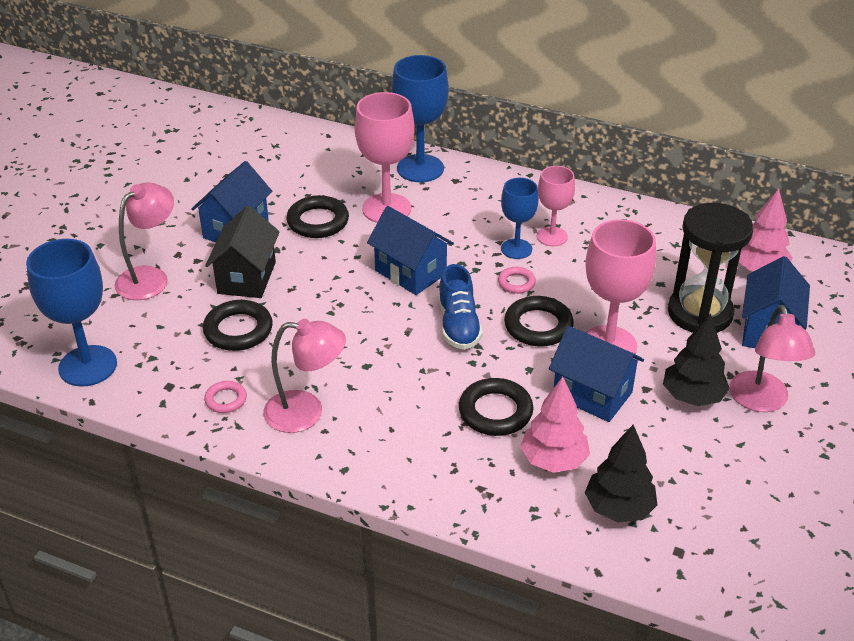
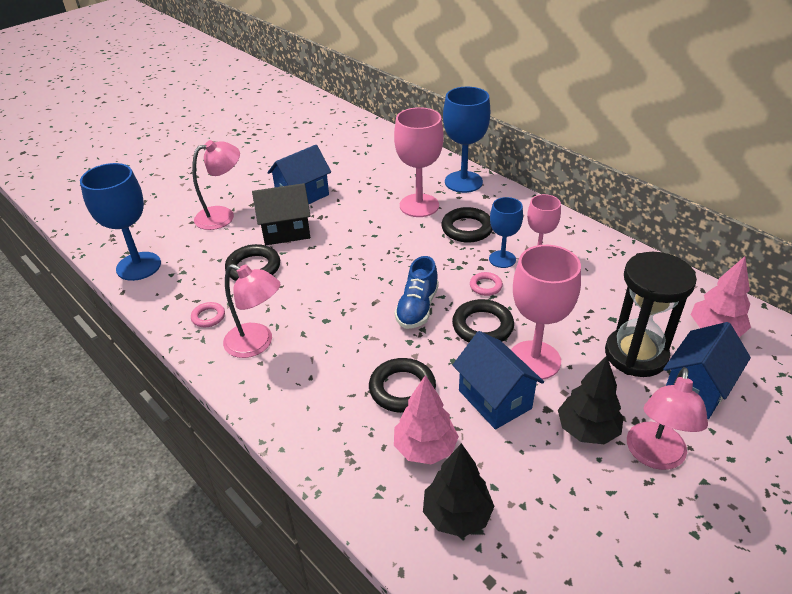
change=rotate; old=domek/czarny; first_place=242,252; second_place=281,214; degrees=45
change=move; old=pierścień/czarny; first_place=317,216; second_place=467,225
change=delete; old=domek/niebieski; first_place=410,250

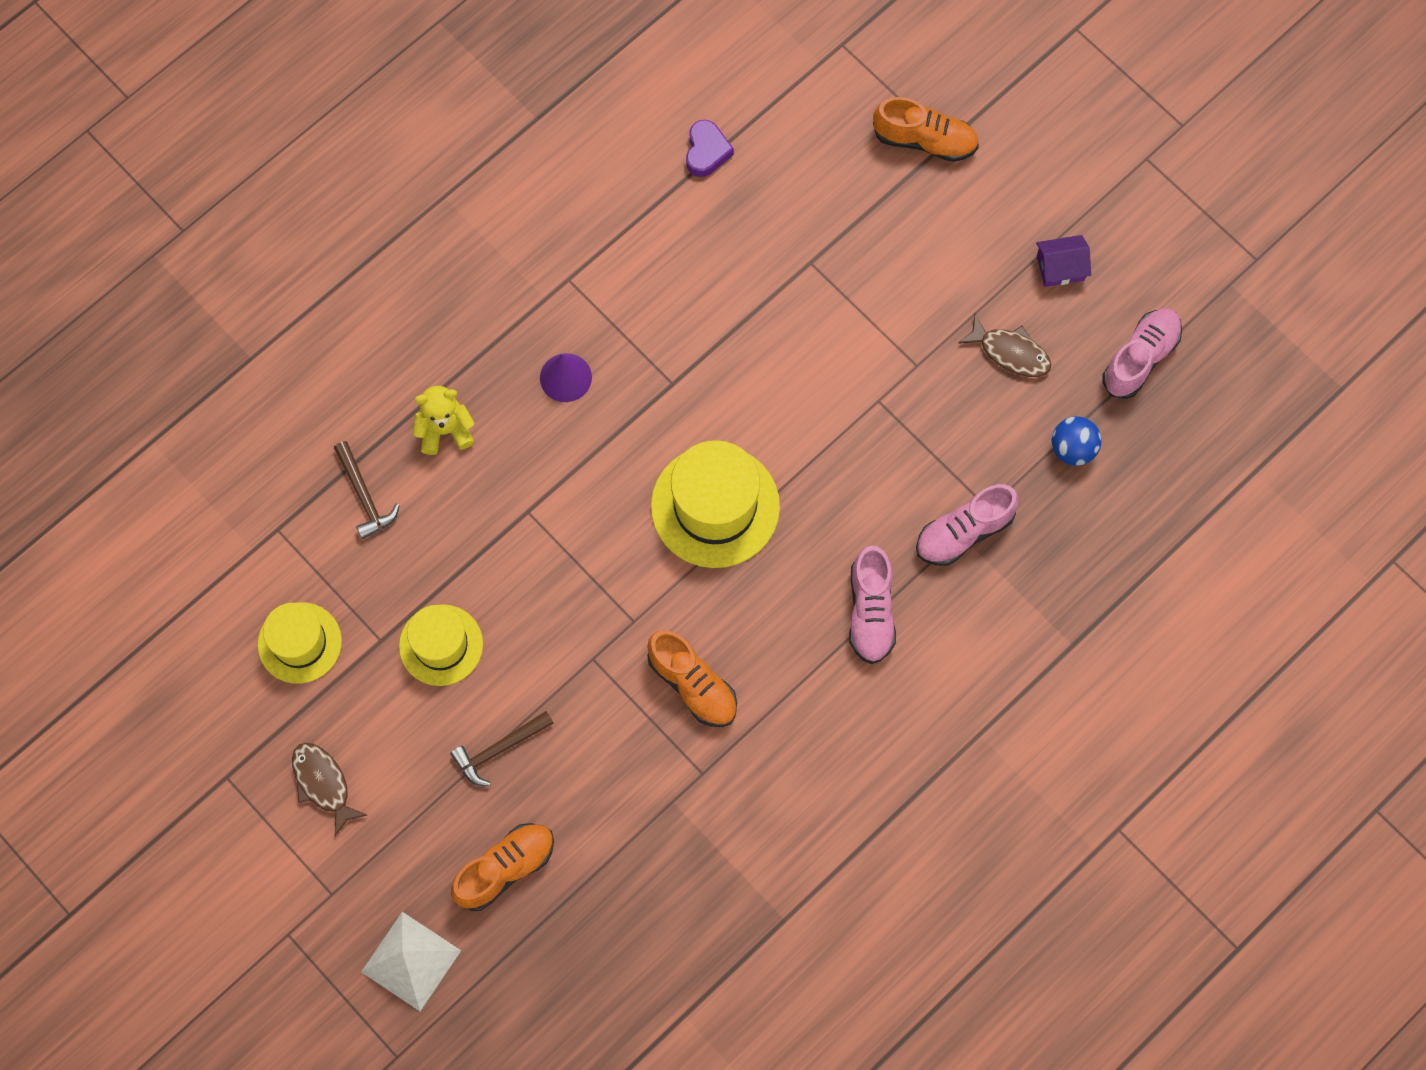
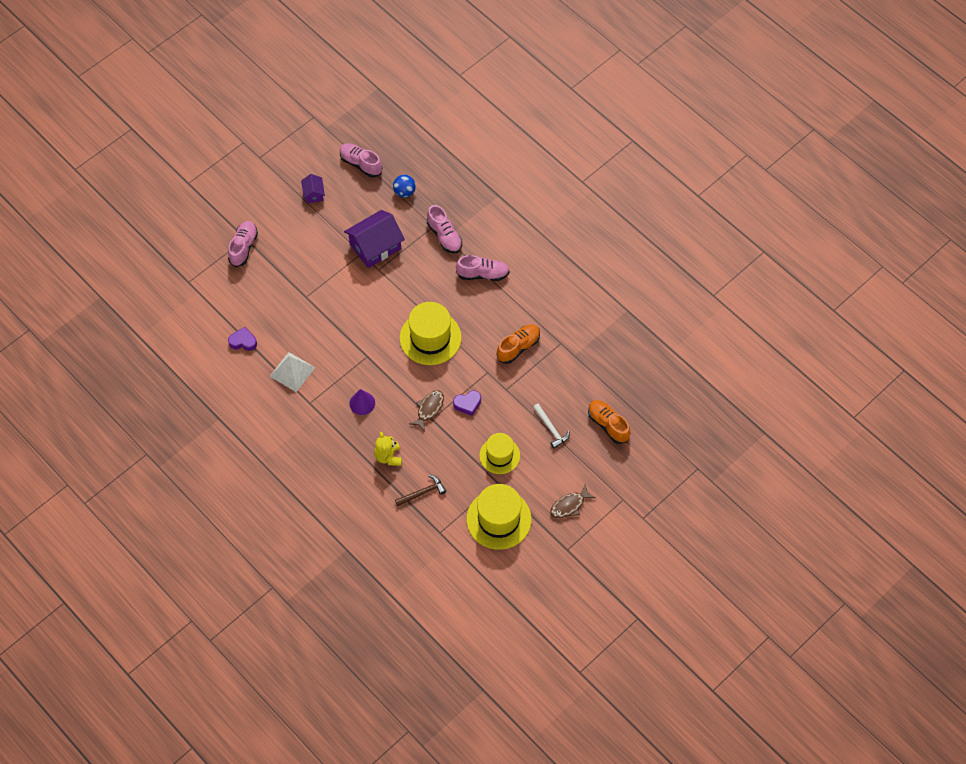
change=recolor; old=but/pomarańczowy; new=but/różowy; first_place=926,129; second_place=243,244
change=move; old=piramida/biały; first_place=411,961; second_place=292,372
change=insert; new=domek/fioletowy; second_place=374,239
change=move; old=ryba/brązowy; first_place=1004,345; second_place=426,411
change=insert; new=serce/fioletowy; second_place=467,403
change=resize; old=kapelusz/żółty; first_place=300,643; second_place=498,517; factor=1.56
change=recolor; old=młotek/brązowy; new=młotek/biały; first_place=502,748; second_place=551,426

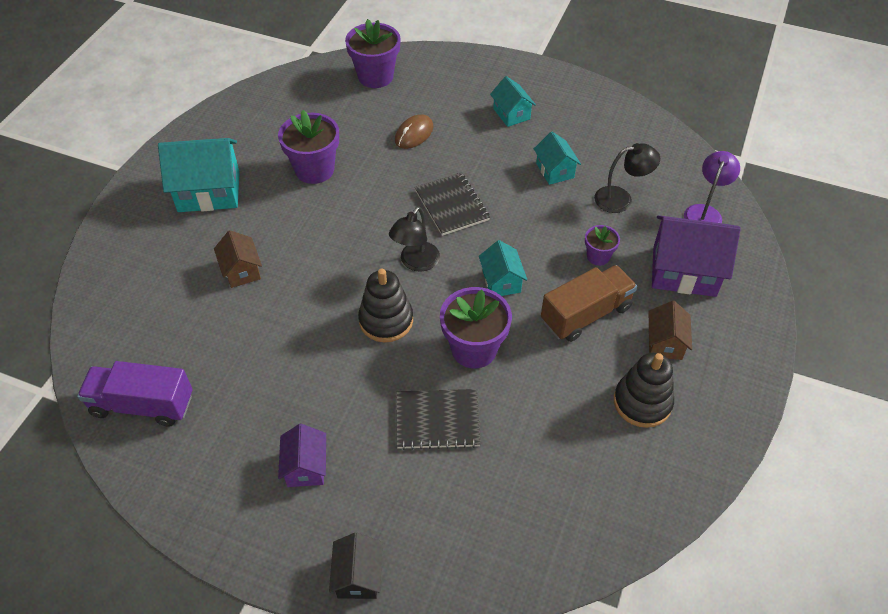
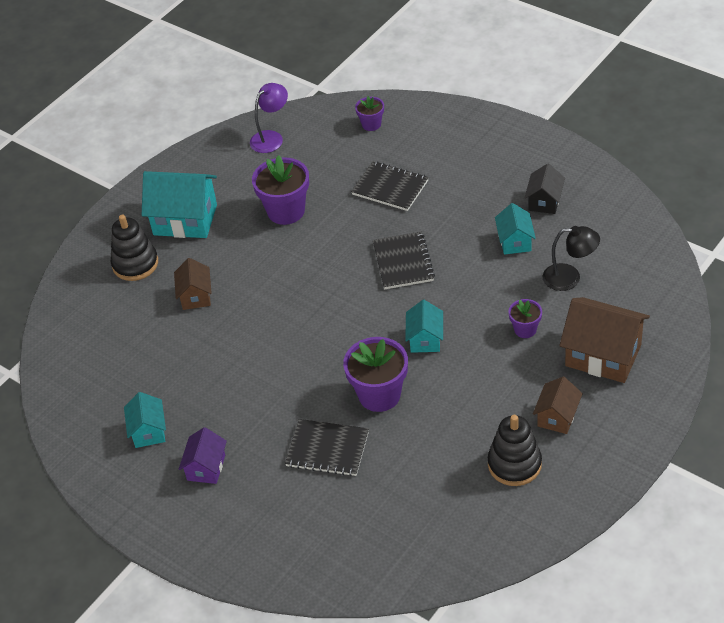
change=move; old=zabawka nakładanka/czarny; first_place=385,305; second_place=134,248
change=move; old=domek/turkusowy; first_place=513,101; second_place=145,420
change=move; old=lampka/fioletowy; first_place=712,187; second_place=269,118
change=replace; old=myszka/brązowy; new=zeszyt/czarny; first_place=414,131; second_place=390,186
change=resize; old=doniczka/fioletowy; first_place=373,53; second_place=369,113; factor=0.54
change=move; old=domek/czarny; first_place=356,565; second_place=544,188
change=recolor; old=domek/fioletowy; new=domek/brązowy; first_place=696,256; second_place=604,340
change=delete; old=ciężarówka/fioletowy; first_place=135,394
change=delete; old=lampka/czarny; first_place=414,239
change=delete; old=ciężarówka/brązowy; first_place=589,303

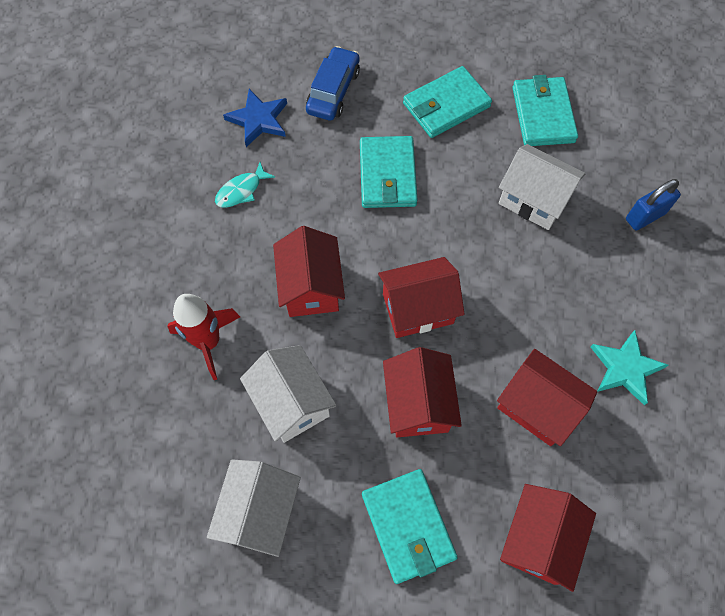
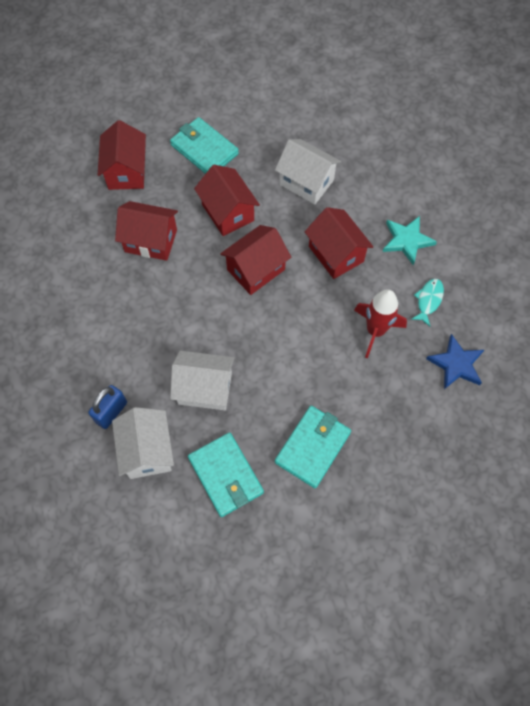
change=move; old=domek/biały; first_place=254,508; second_place=143,443
change=move; old=rakieta/czerwony; first_place=203,337; second_place=380,323
change=move; old=gwiazda/turkusowy; first_place=629,367; second_place=410,240
change=delete; old=samochód/niebieski; first_place=333,83
change=delete; old=portfel/turkusowy; first_place=389,172

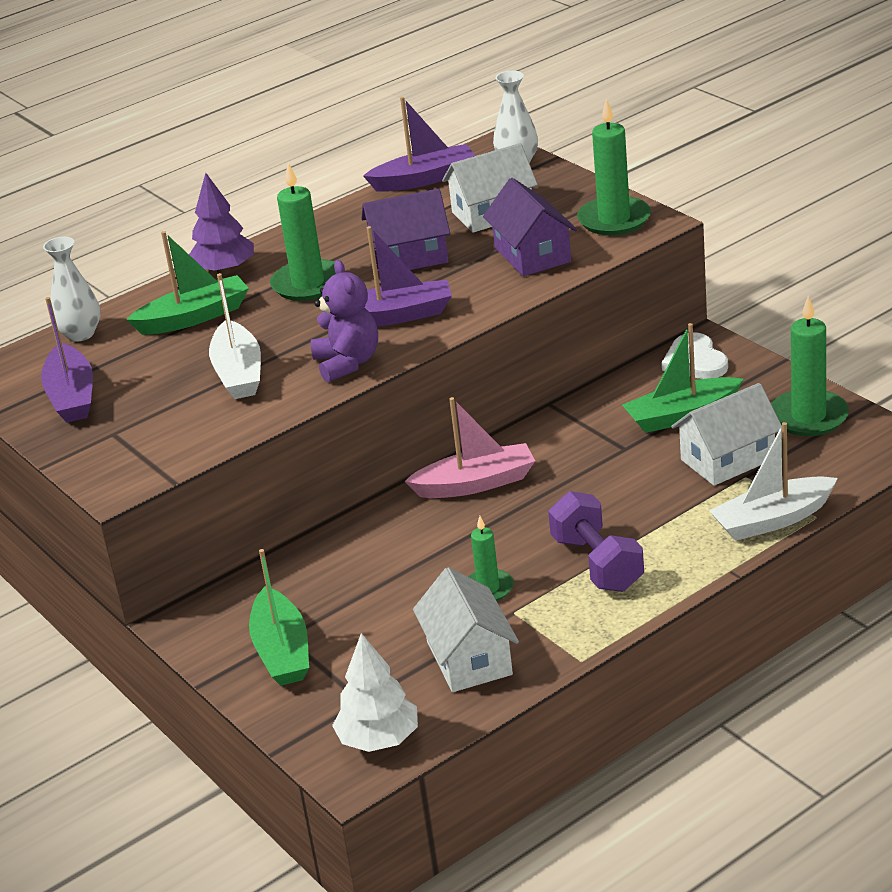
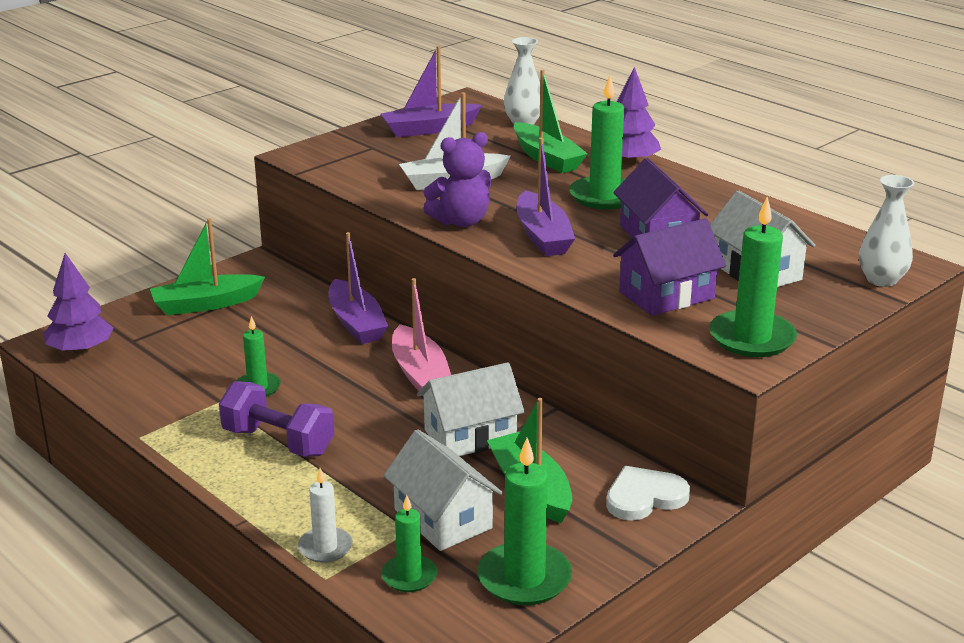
change=recolor; old=drzewko/biały; new=drzewko/fioletowy; first_place=375,692; second_place=79,304
change=rotate; old=hantel/fioletowy; first_place=596,541; second_place=276,419; degrees=60
change=replace; old=łódka/biały; new=świeca/biały; first_place=773,481; second_place=325,515
change=move; old=łódka/fioletowy; first_place=419,144; second_place=358,288
change=insert; new=świeca/zielony; second_place=409,543
change=move; old=domek/biały; first_place=466,629; second_place=471,409

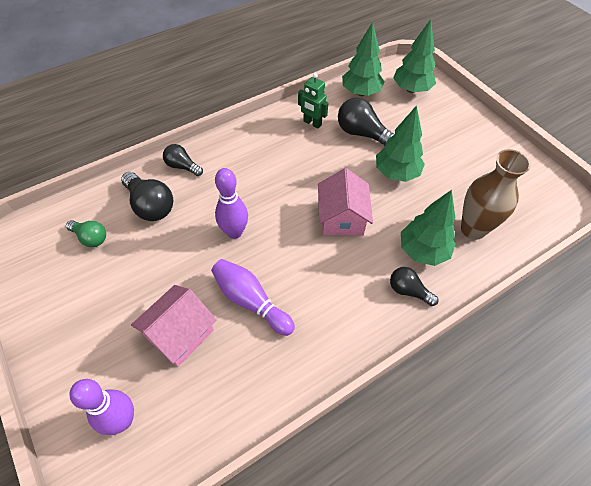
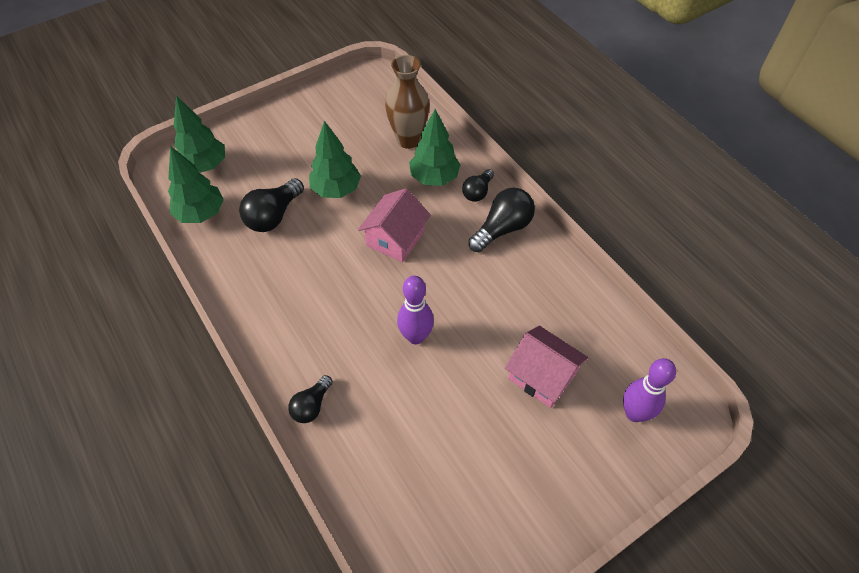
change=rotate; old=domek/różowy; first_place=345,202; second_place=394,225; degrees=-60
change=move; old=żarówka/czarny; first_place=147,196; second_place=501,220
change=delete; old=żarówka/zielony; first_place=86,233
change=delete; old=kręgiel/fioletowy; first_place=253,297
change=delete; old=robot/zielony; first_place=313,100

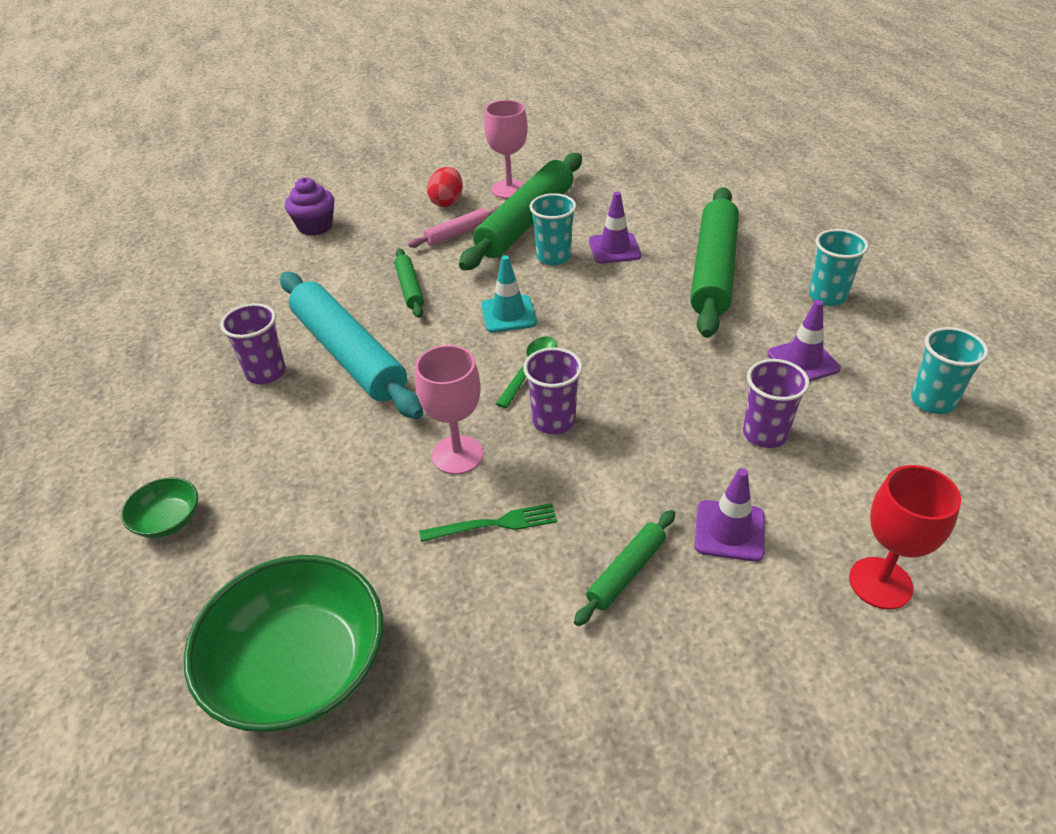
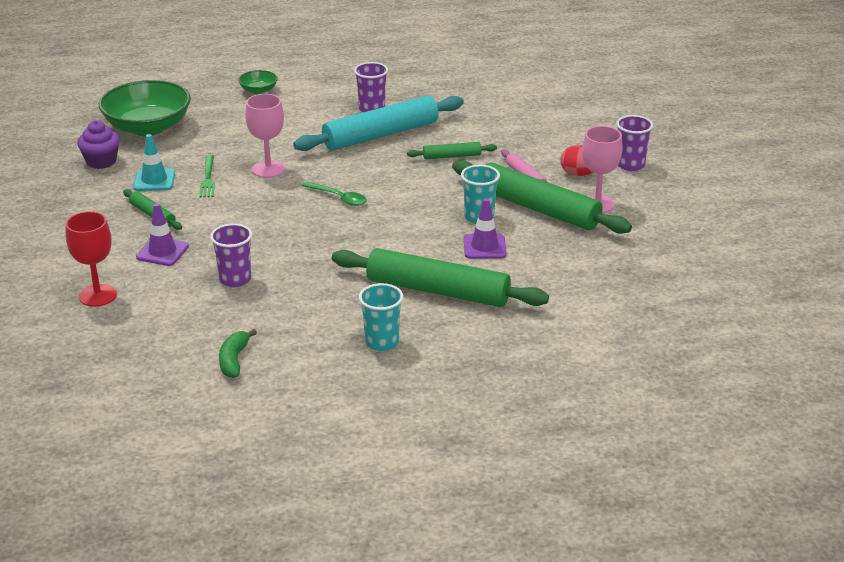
change=move; old=muffinka/fioletowy; first_place=309,206; second_place=98,144
change=move; old=pachołek/turkusowy; first_place=509,294; second_place=154,162
change=replace; old=szklanka/turkusowy; new=banan/zielony; first_place=950,370; second_place=238,353
change=move; old=szklanka/fioletowy; first_place=553,390; second_place=634,143
change=delete; old=pachołek/fioletowy; first_place=804,340

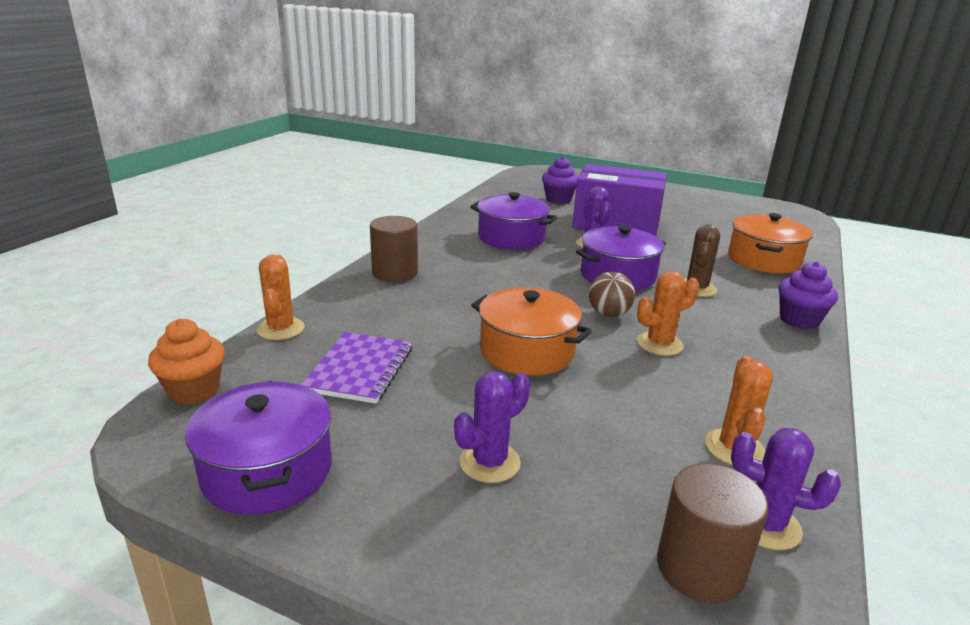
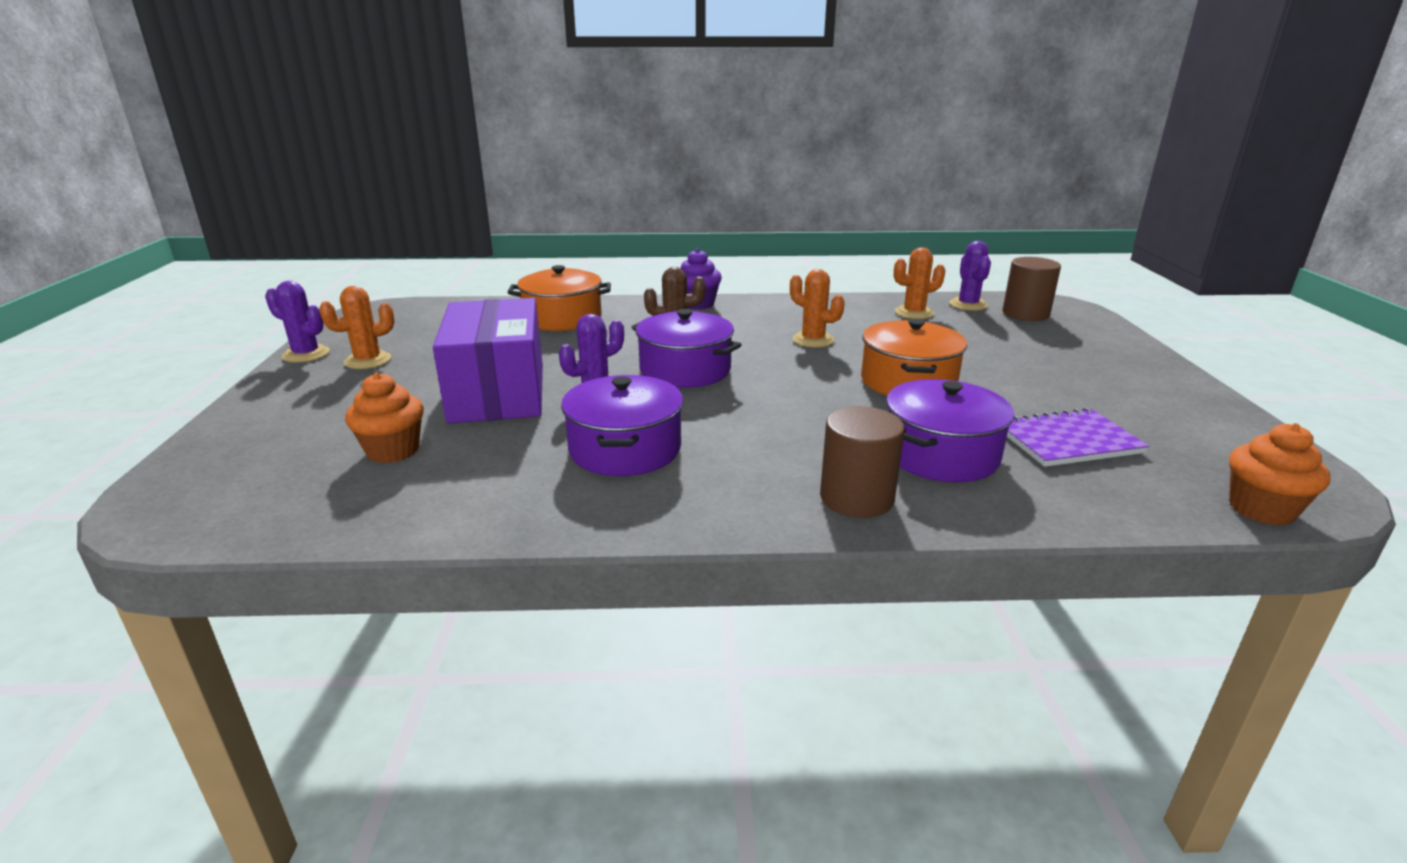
change=move; old=kaktus/fioletowy; first_place=492,427; second_place=297,322
change=move; old=kaktus/pomarańczowy; first_place=280,297; second_place=356,327
change=recolor; old=muffinka/fioletowy; new=muffinka/pomarańczowy; first_place=560,180; second_place=384,417
change=move; old=garnek/fioletowy; first_place=258,448; second_place=950,430
change=delete; old=piłka/brązowy; first_place=612,294

